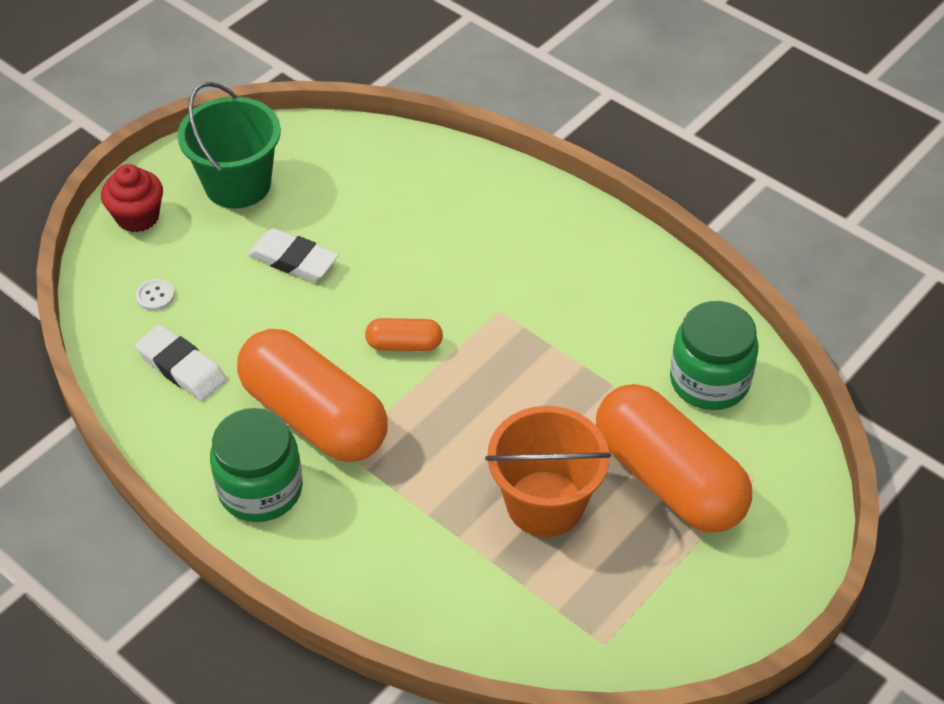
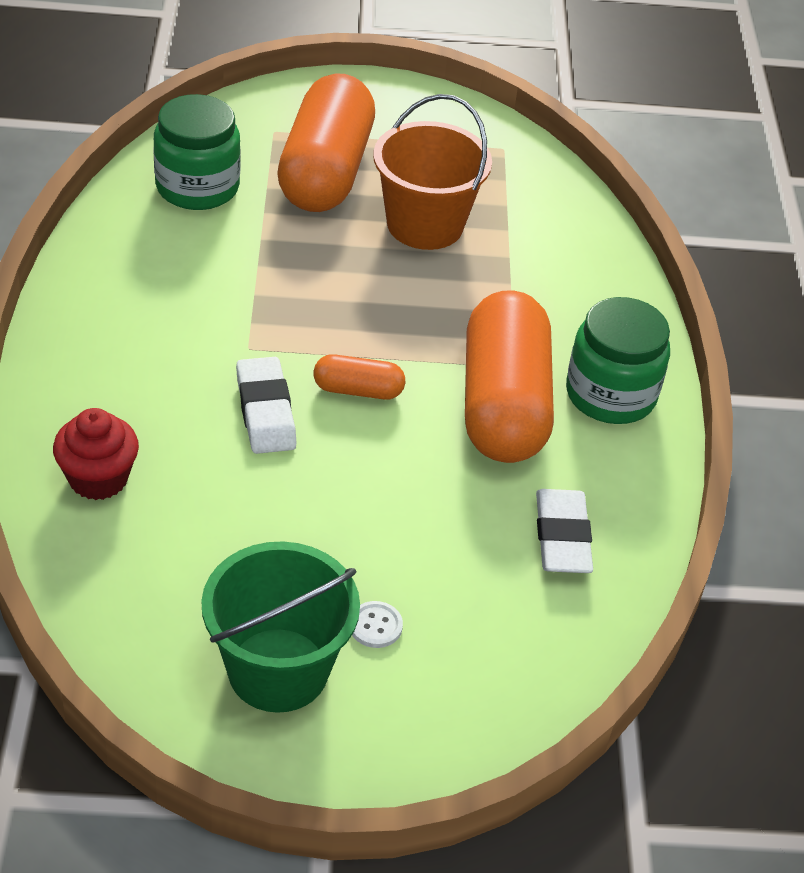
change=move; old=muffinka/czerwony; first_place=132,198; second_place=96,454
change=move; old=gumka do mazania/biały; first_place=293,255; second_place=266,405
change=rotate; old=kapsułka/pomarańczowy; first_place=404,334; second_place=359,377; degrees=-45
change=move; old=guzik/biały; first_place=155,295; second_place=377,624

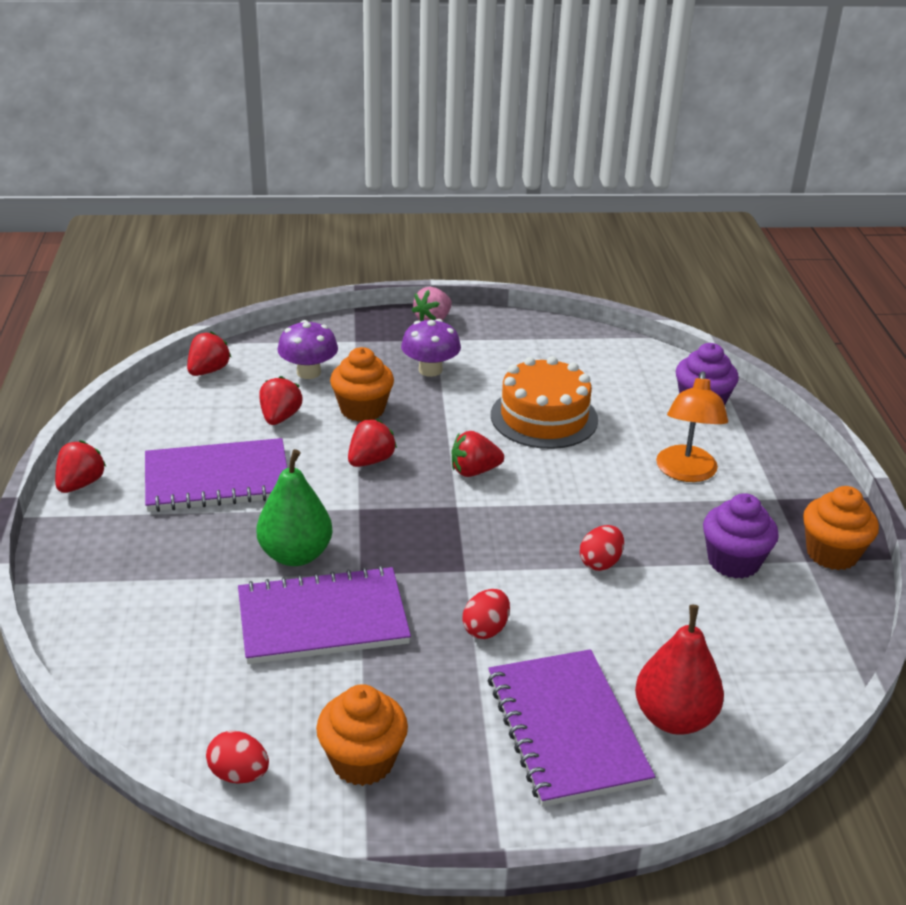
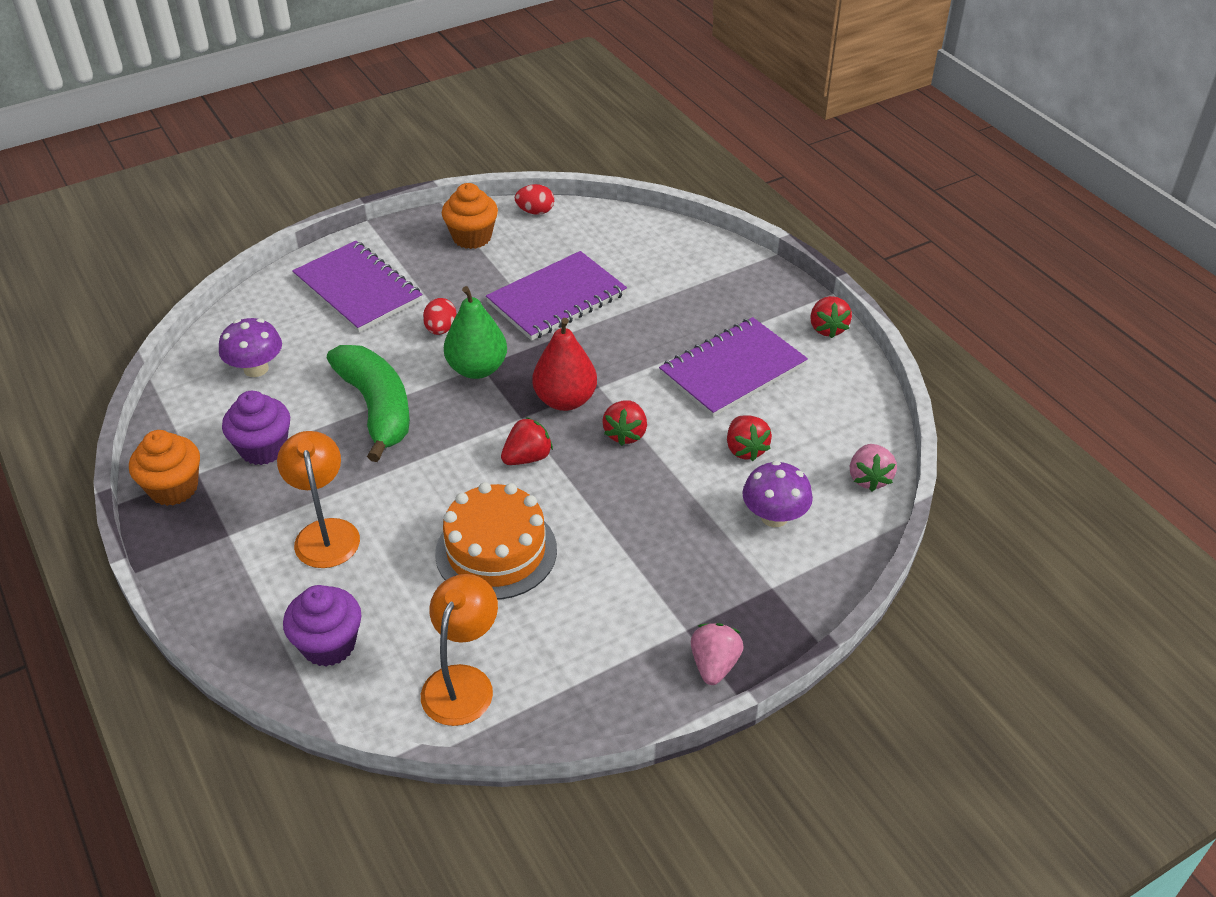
change=move; old=grzyb/fioletowy; first_place=431,348; second_place=250,347
change=replace; old=jajko/czerwony; new=banan/zielony; first_place=602,548; second_place=368,403
change=insert; new=lampka/pomarańczowy; second_place=459,650
change=move; old=gruszka/zielony; first_place=294,507; second_place=475,332
change=move; old=gruszka/czerwony; first_place=679,670; second_place=564,364
change=recolor; old=truskawka/czerwony; new=truskawka/różowy; first_place=209,353; second_place=873,467
change=delete; old=muffinka/pomarańczowy; first_place=362,384

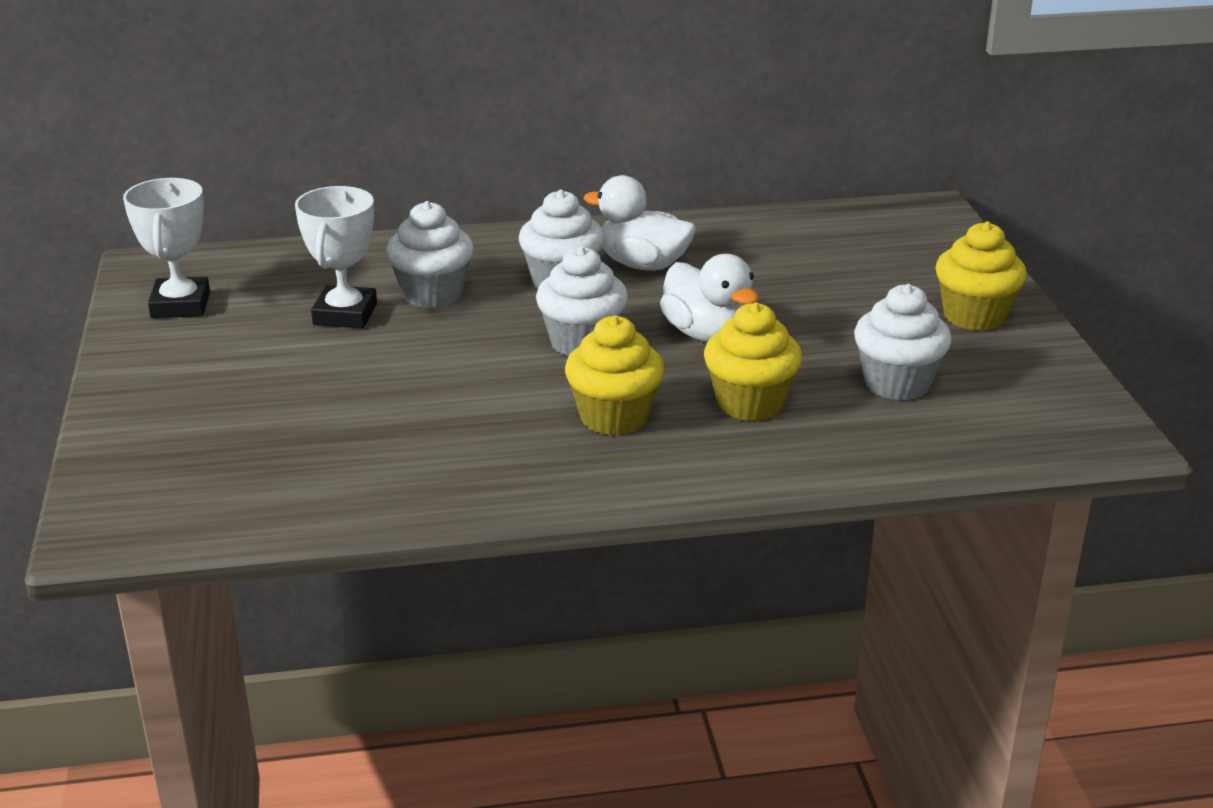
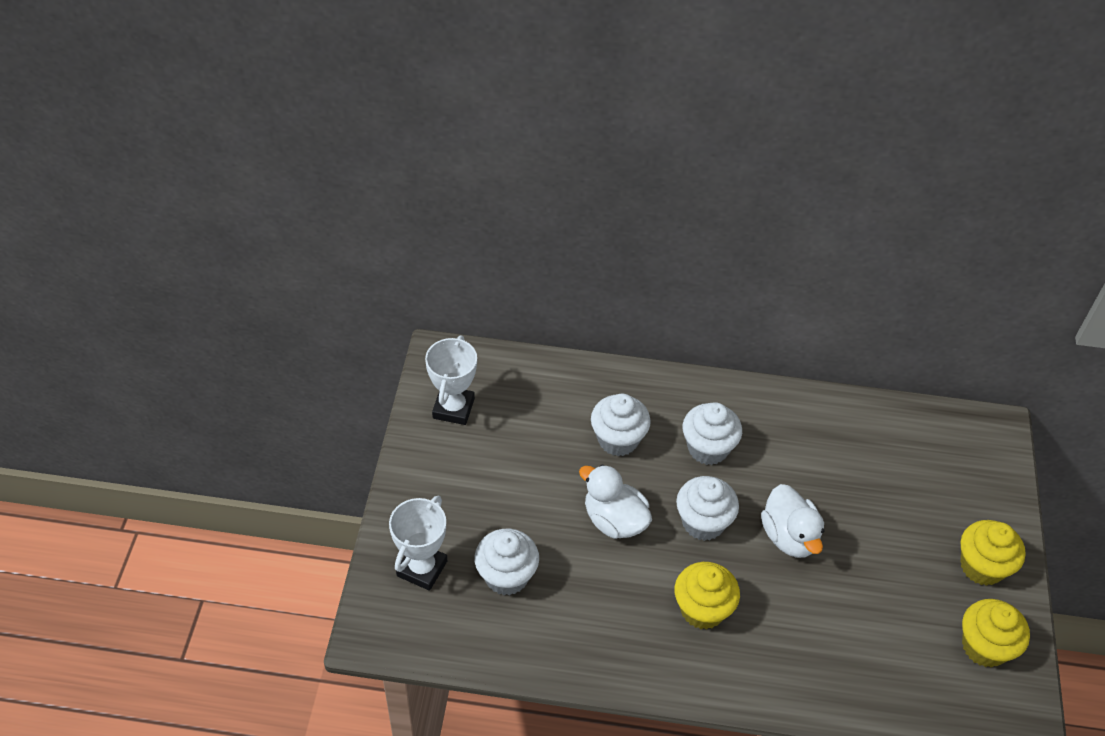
change=move; old=puchar/biały; first_place=336,257; second_place=418,543
change=move; old=muffinka/biały; first_place=903,342; second_place=507,562
change=move; old=kaczka/biały; first_place=639,223; second_place=615,502
change=move; old=muffinka/żółty; first_place=753,361; second_place=996,633

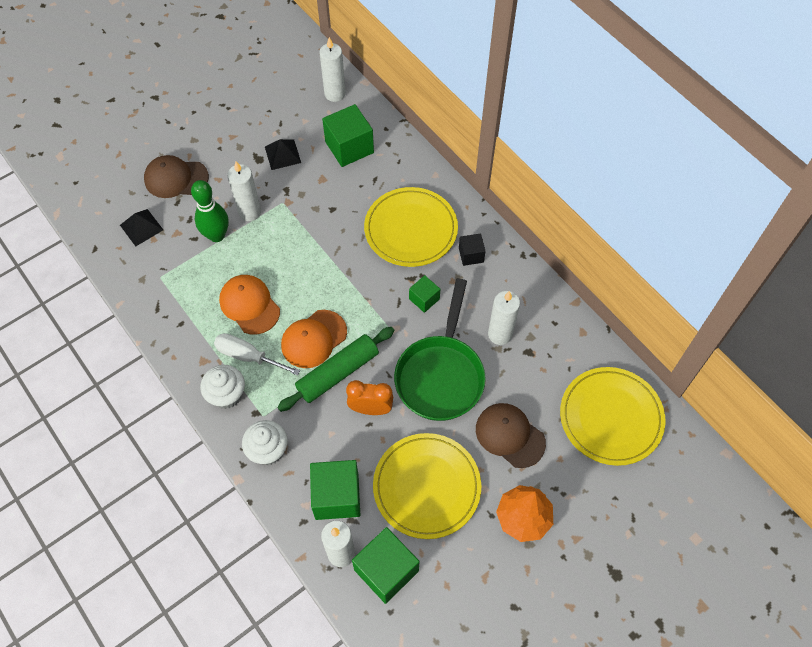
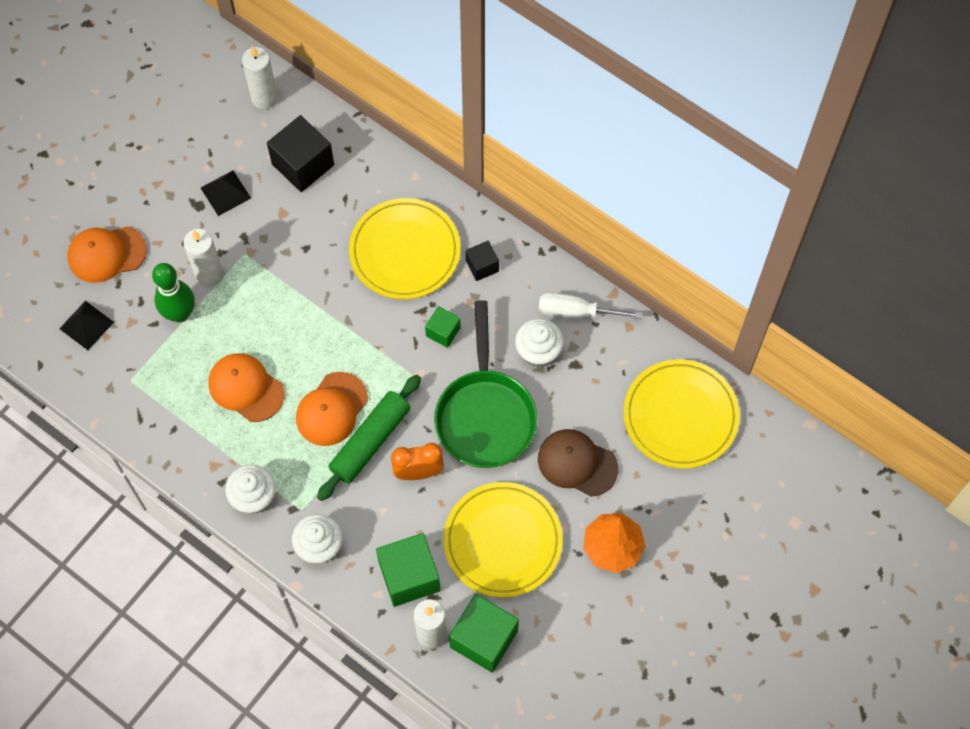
change=recolor; old=czapka/brązowy; new=czapka/pomarańczowy; first_place=176,176; second_place=107,254
change=recolor; old=sześcian/zielony; new=sześcian/czarny; first_place=348,135; second_place=300,153
change=replace; old=świeca/biały; new=muffinka/biały; first_place=504,318; second_place=539,343
change=move; old=śrubokręt/biały; first_place=257,354; second_place=590,306

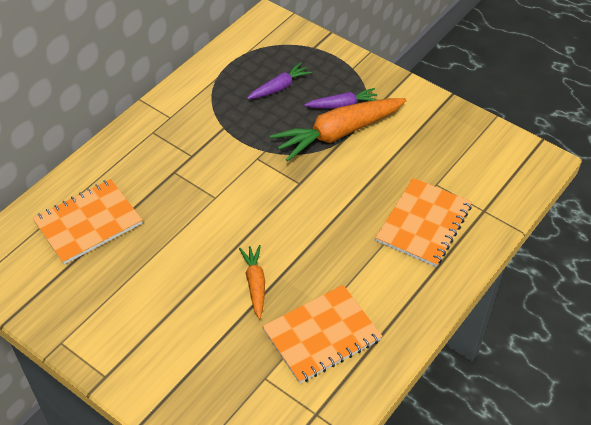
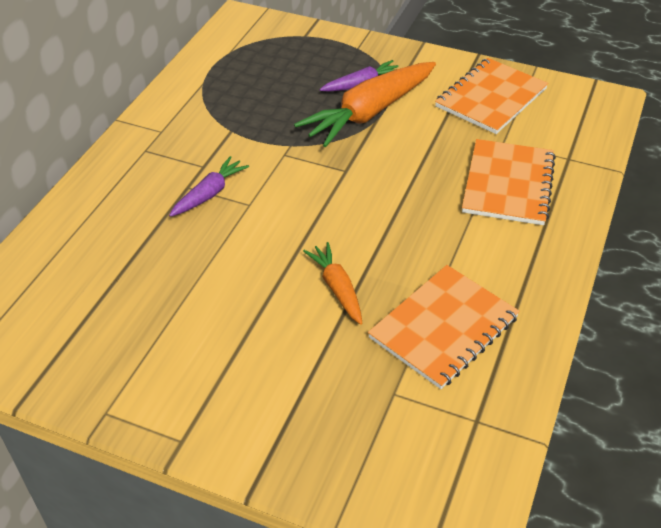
change=move; old=marchewka/fioletowy; first_place=279,80; second_place=209,186
change=move; old=zeszyt/pomarańczowy; first_place=88,222; second_place=491,96

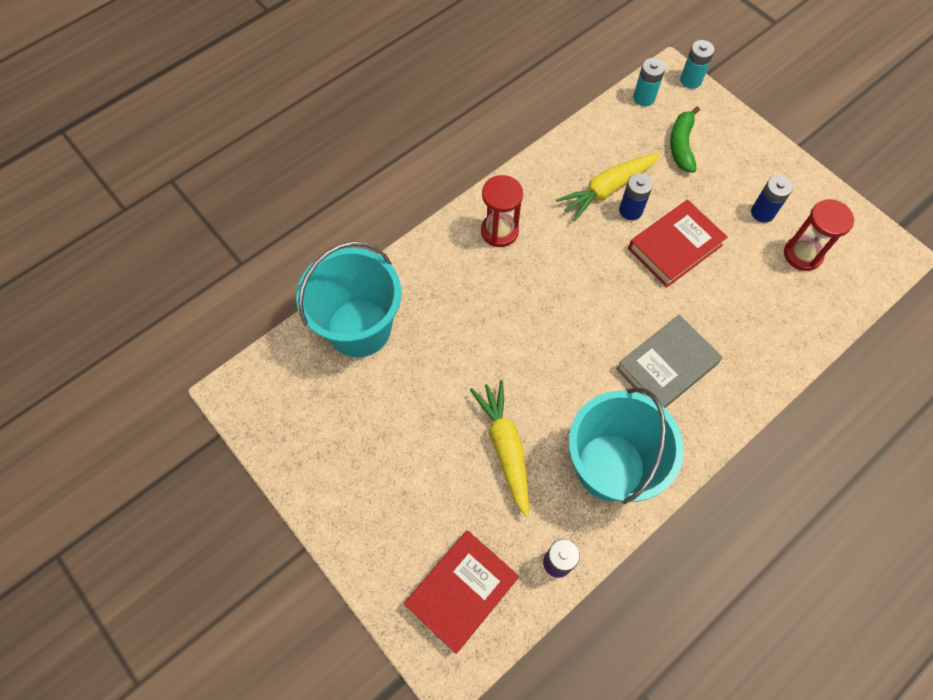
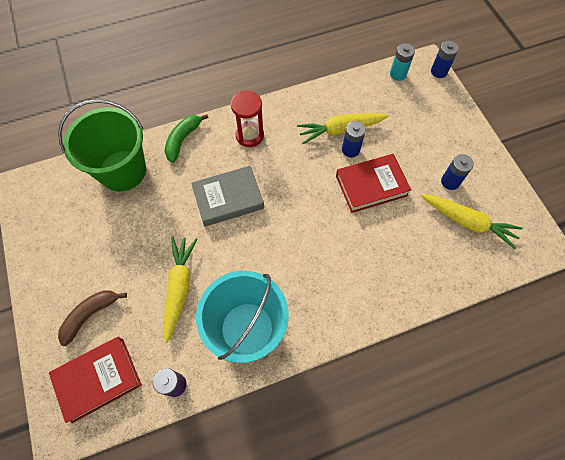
change=recolor; old=wiadro/turkusowy; new=wiadro/zielony; first_place=348,299; second_place=102,145
change=insert; new=banan/brązowy; second_place=92,318
change=move; old=banan/zielony; first_place=685,139; second_place=186,138
change=move; old=książka/szary; first_place=669,361; second_place=227,196
change=replace; old=klepsydra/czerwony; new=marchewka/żółty; first_place=819,235; second_place=472,221
change=recolor; old=bateria/turkusowy; new=bateria/niebieski; first_place=697,64; second_place=445,59

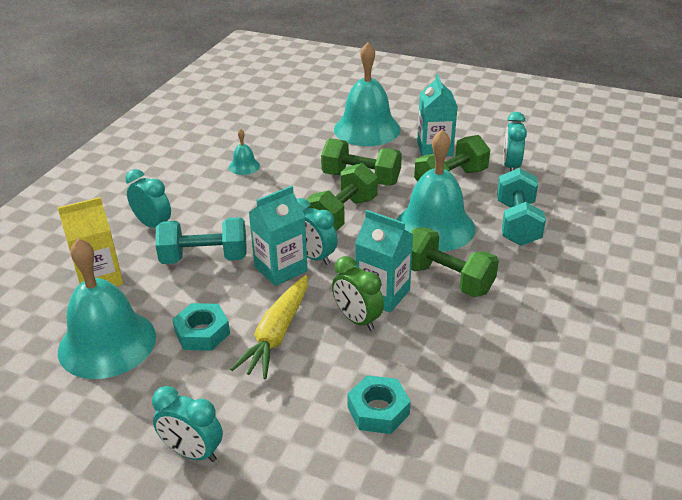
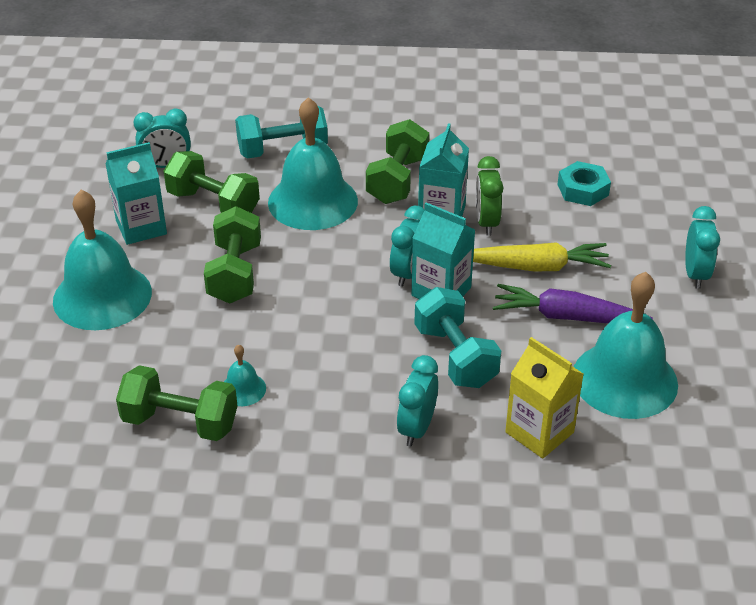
change=move; old=hantel/zielony; first_place=342,196; second_place=177,403
change=rotate; old=budzik/zielony; first_place=358,293; second_place=490,196; degrees=150
change=replace; old=nakrętka/turkusowy; new=marchewka/fioletowy; first_place=201,327; second_place=573,303

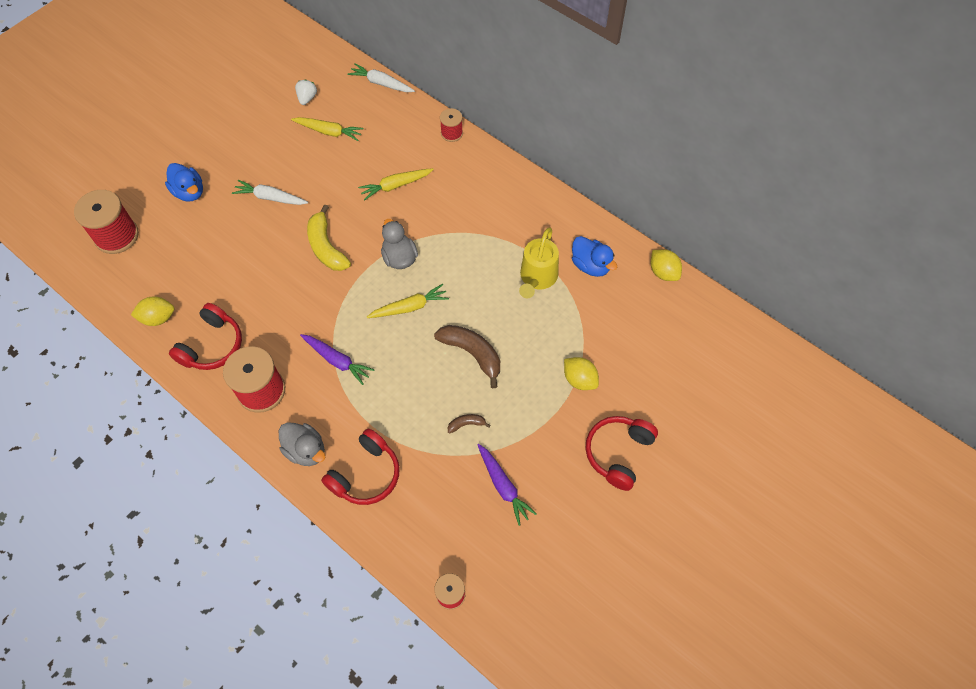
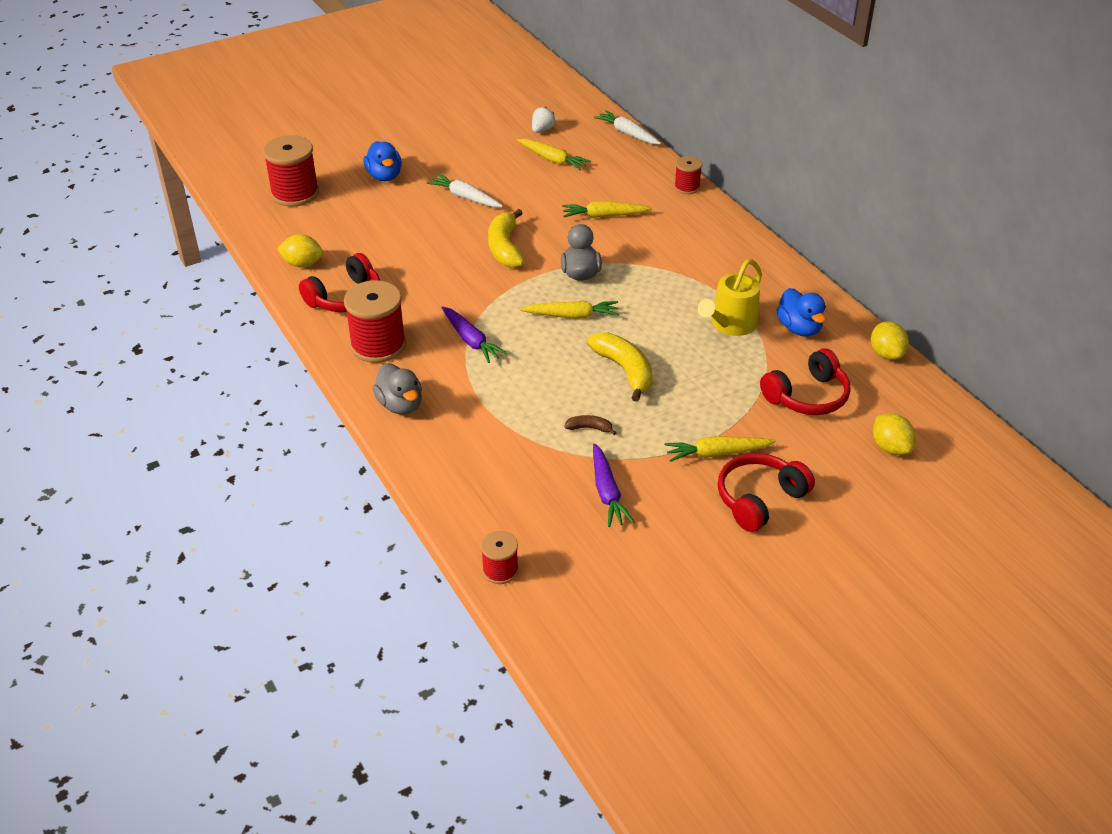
change=recolor; old=banan/brązowy; new=banan/żółty; first_place=467,356; second_place=620,367
change=insert; new=marchewka/żółty; second_place=720,449
change=move; old=słuchawki/czerwony; first_place=360,467; second_place=805,381
change=move; old=cytryna/żółty; first_place=581,373; second_place=894,434

